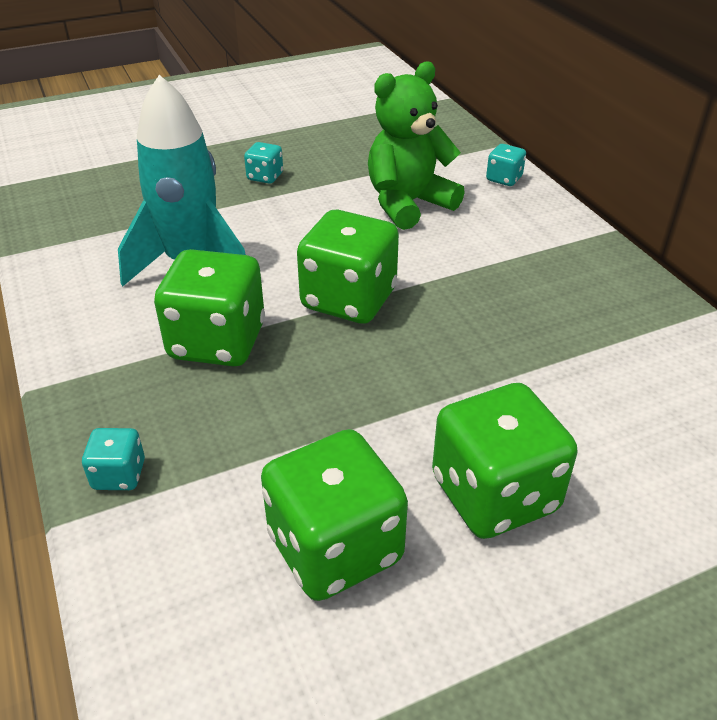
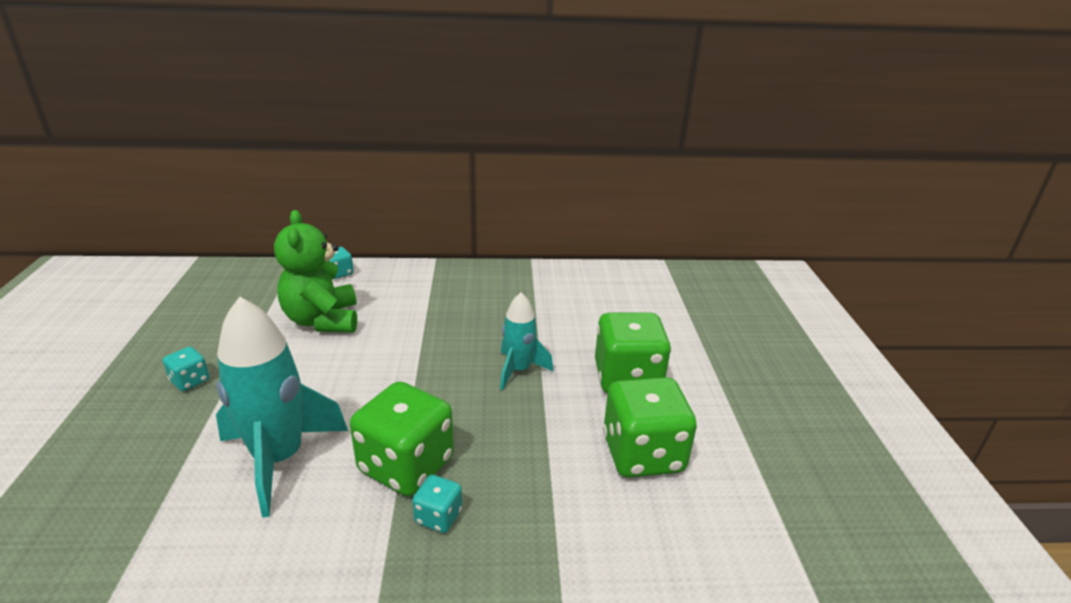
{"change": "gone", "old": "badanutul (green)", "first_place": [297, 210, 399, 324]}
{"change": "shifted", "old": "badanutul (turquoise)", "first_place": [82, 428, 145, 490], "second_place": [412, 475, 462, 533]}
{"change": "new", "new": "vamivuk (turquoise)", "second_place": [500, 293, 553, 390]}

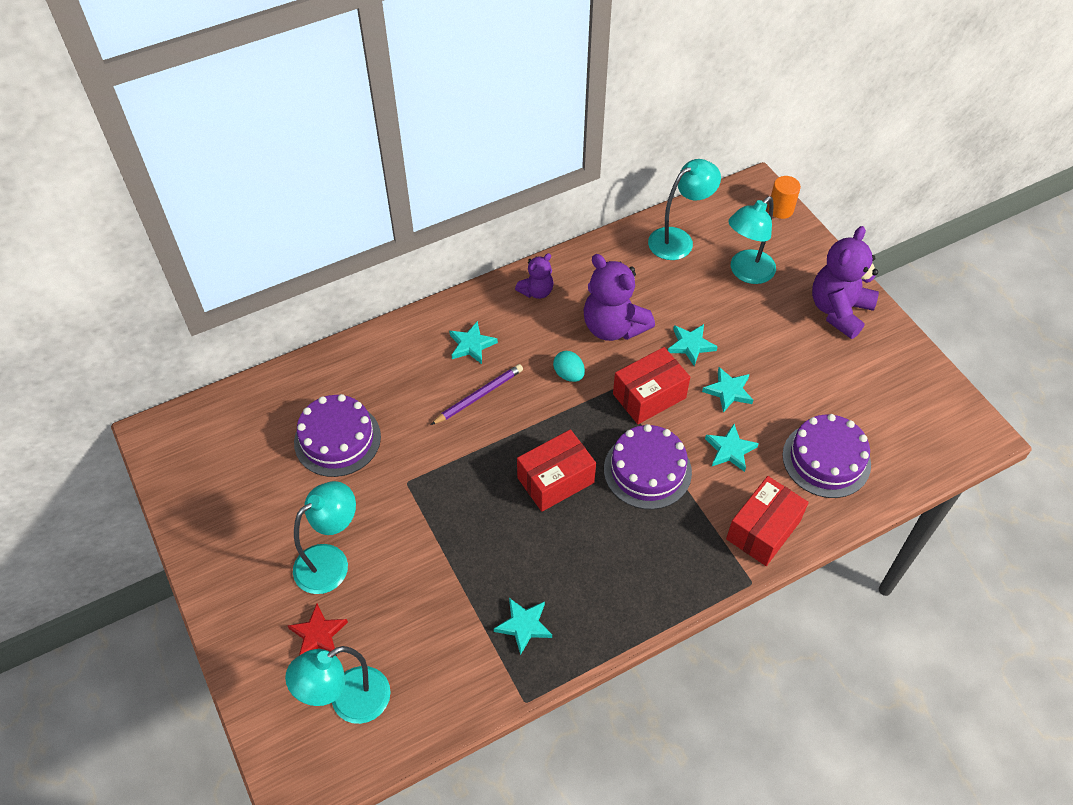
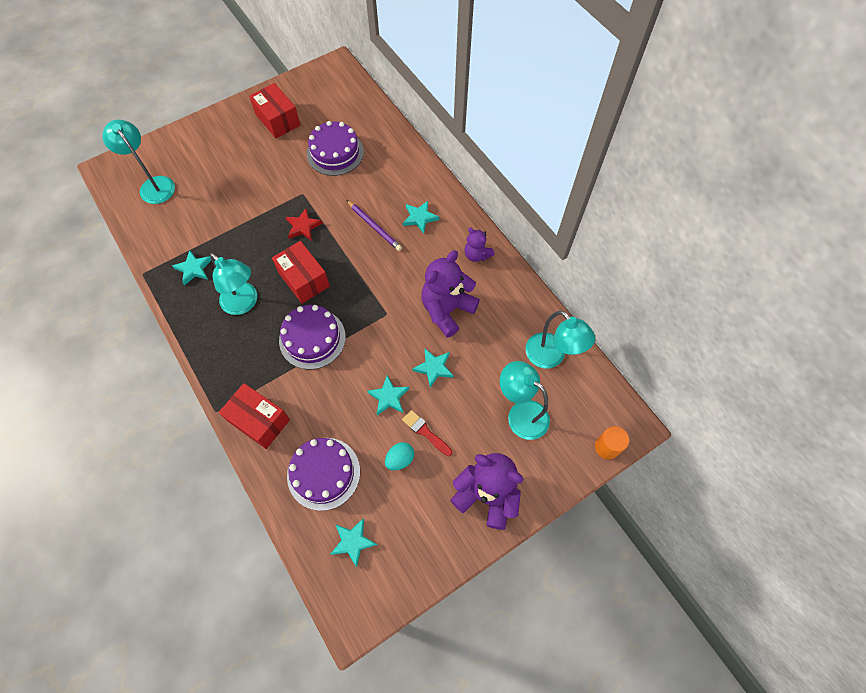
{"change": "shifted", "old": "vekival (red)", "first_place": [613, 347, 690, 424], "second_place": [249, 83, 300, 138]}
{"change": "shifted", "old": "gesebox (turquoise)", "first_place": [553, 351, 585, 382], "second_place": [385, 442, 414, 470]}
{"change": "shifted", "old": "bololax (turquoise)", "first_place": [705, 424, 759, 472], "second_place": [331, 518, 377, 567]}
{"change": "shifted", "old": "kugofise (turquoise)", "first_place": [293, 481, 356, 594], "second_place": [210, 253, 257, 315]}
{"change": "shifted", "old": "bololax (red)", "first_place": [288, 604, 348, 656], "second_place": [286, 209, 323, 241]}
{"change": "new", "new": "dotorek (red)", "second_place": [402, 410, 452, 456]}

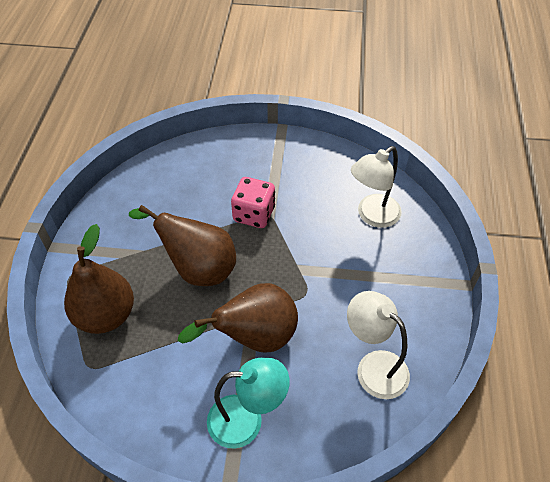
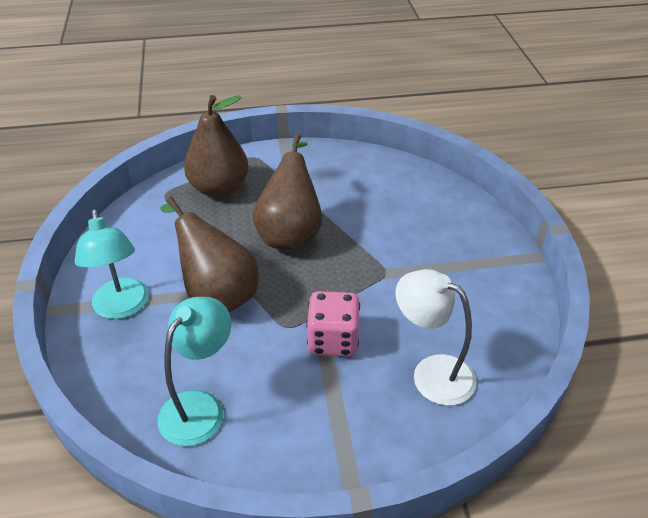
{"change": "shifted", "old": "badanutul (pink)", "first_place": [231, 177, 275, 228], "second_place": [306, 291, 360, 356]}
{"change": "repainted", "old": "kugofise (white)", "new": "kugofise (turquoise)", "first_place": [347, 291, 410, 399], "second_place": [158, 297, 231, 446]}

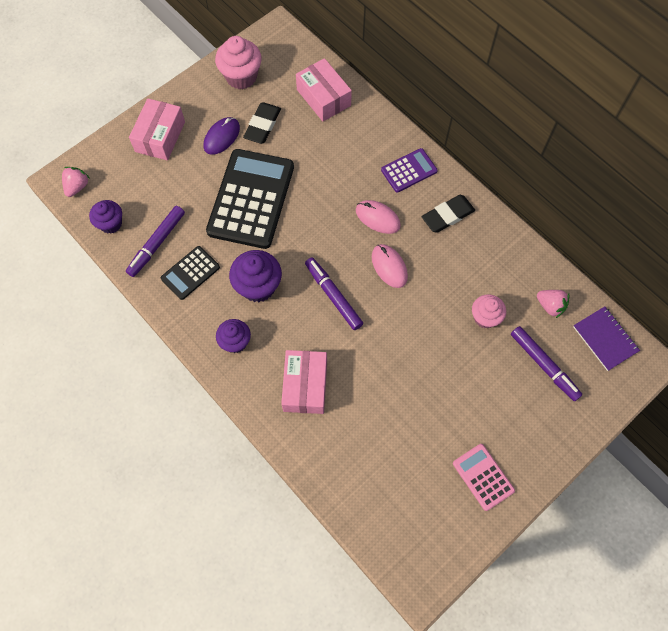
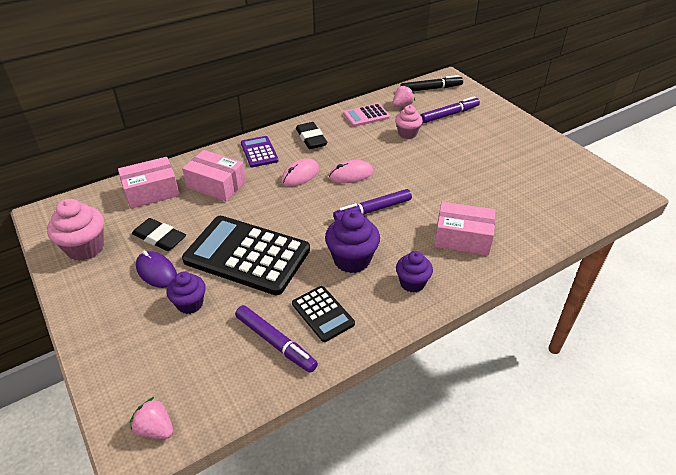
{"change": "shifted", "old": "vekival (pink)", "first_place": [129, 98, 185, 160], "second_place": [182, 150, 246, 201]}
{"change": "shifted", "old": "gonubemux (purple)", "first_place": [89, 200, 122, 234], "second_place": [167, 272, 206, 314]}
{"change": "swapped", "old": "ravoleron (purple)", "new": "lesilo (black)", "first_place": [573, 306, 640, 371], "second_place": [400, 75, 463, 91]}
{"change": "shifted", "old": "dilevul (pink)", "first_place": [453, 444, 515, 511], "second_place": [343, 103, 390, 127]}

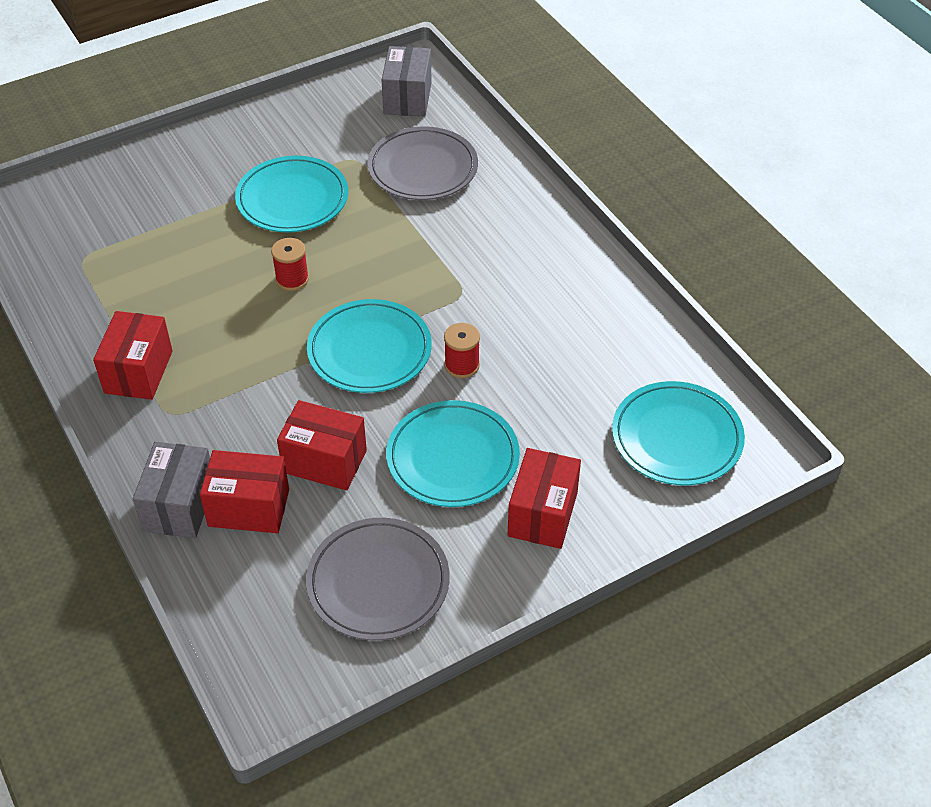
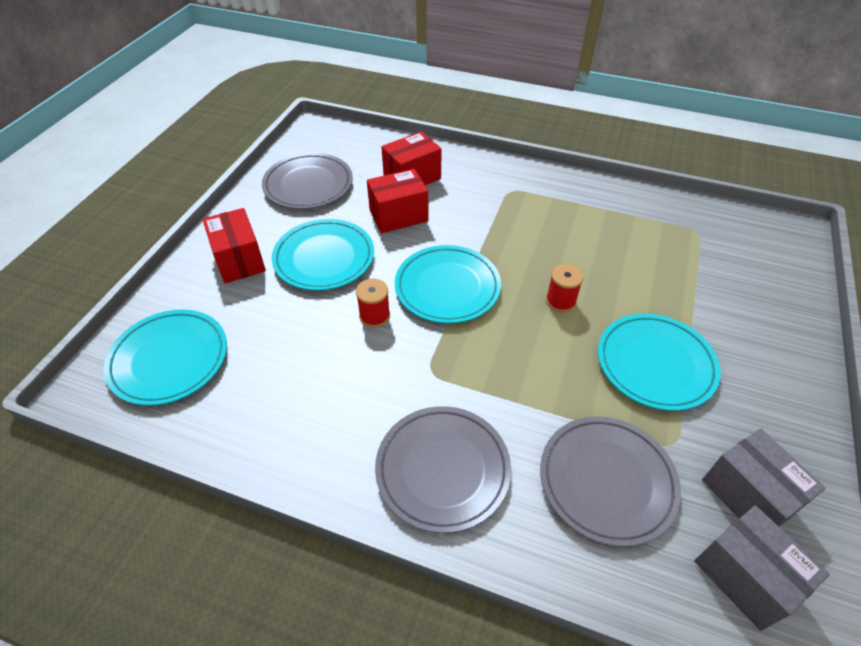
{"change": "gone", "old": "vekival (red)", "first_place": [93, 311, 173, 400]}
{"change": "shifted", "old": "vekival (grey)", "first_place": [133, 441, 210, 538], "second_place": [702, 429, 826, 527]}
{"change": "new", "new": "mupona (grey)", "second_place": [375, 406, 511, 533]}

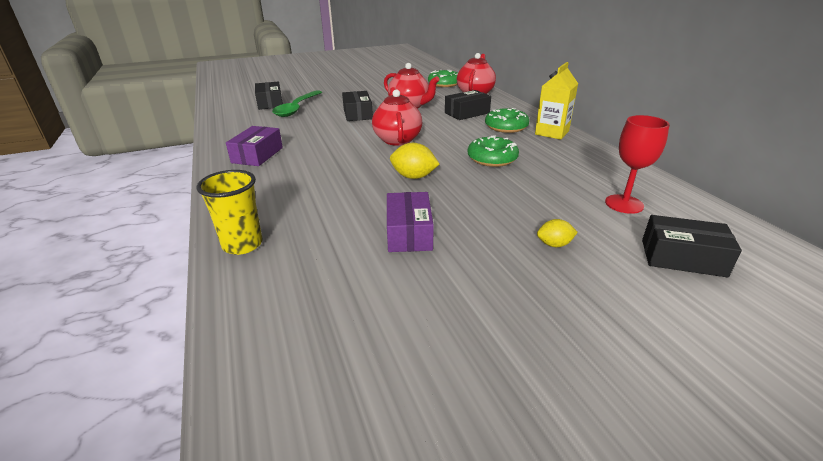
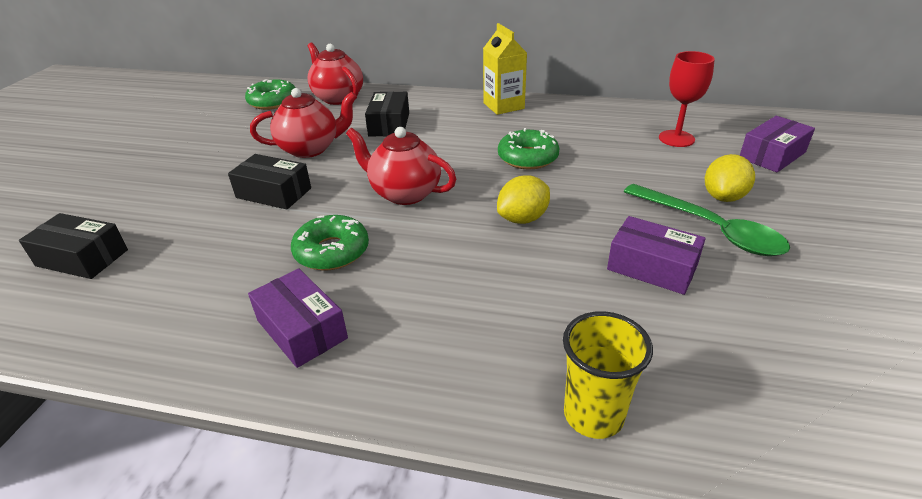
{"change": "shifted", "old": "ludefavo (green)", "first_place": [272, 90, 322, 117], "second_place": [624, 184, 790, 256]}
{"change": "shifted", "old": "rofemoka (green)", "first_place": [485, 108, 529, 133], "second_place": [291, 215, 369, 271]}
{"change": "repainted", "old": "vekival (black)", "new": "vekival (purple)", "first_place": [642, 215, 742, 278], "second_place": [740, 116, 815, 172]}
{"change": "scaled", "old": "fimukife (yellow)", "first_place": [537, 219, 578, 247], "second_place": [705, 154, 755, 202], "factor": 1.62}

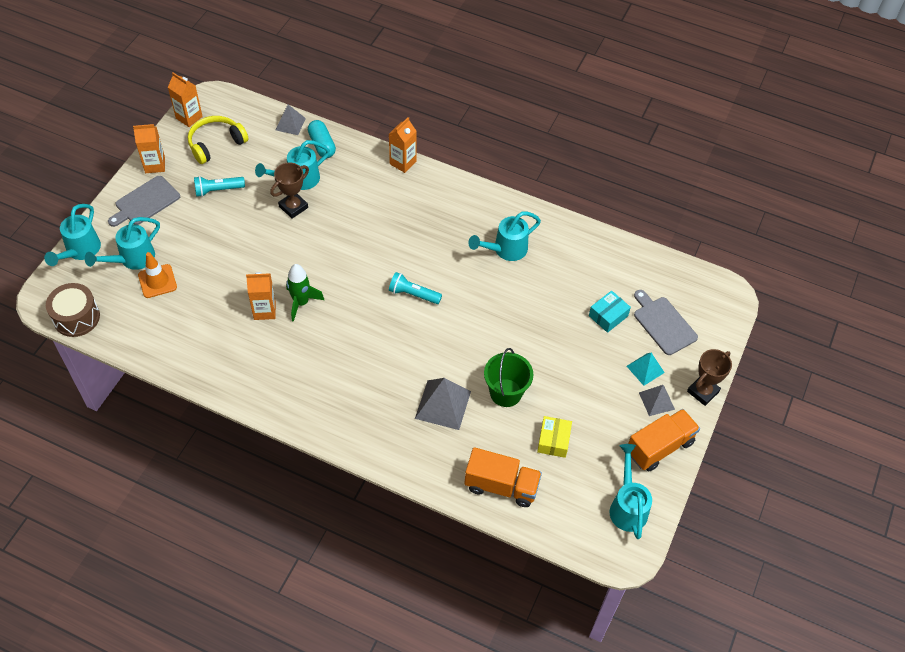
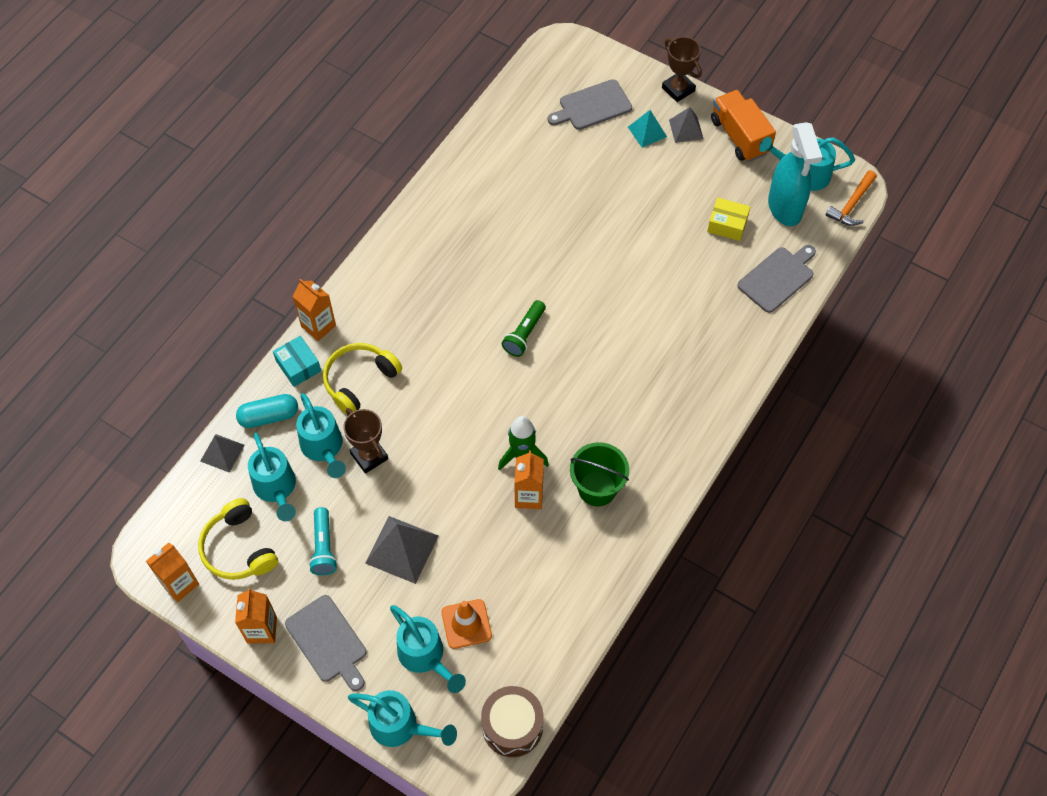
{"change": "shifted", "old": "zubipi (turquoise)", "first_place": [468, 212, 541, 261], "second_place": [248, 433, 296, 521]}
{"change": "repainted", "old": "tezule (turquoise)", "new": "tezule (green)", "first_place": [389, 272, 442, 304], "second_place": [502, 300, 546, 357]}
{"change": "shifted", "old": "vekival (turquoise)", "first_place": [589, 291, 631, 333], "second_place": [273, 336, 321, 387]}
{"change": "shifted", "old": "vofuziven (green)", "first_place": [484, 348, 534, 407], "second_place": [570, 442, 629, 506]}
{"change": "shifted", "old": "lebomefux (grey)", "first_place": [415, 378, 471, 430], "second_place": [365, 516, 439, 584]}
{"change": "swapped", "old": "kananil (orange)", "new": "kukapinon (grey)", "first_place": [465, 447, 542, 507], "second_place": [737, 245, 816, 313]}
{"change": "new", "new": "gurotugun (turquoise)", "second_place": [768, 122, 822, 226]}
{"change": "new", "new": "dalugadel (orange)", "second_place": [826, 170, 877, 226]}
{"change": "new", "new": "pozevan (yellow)", "second_place": [323, 343, 402, 414]}

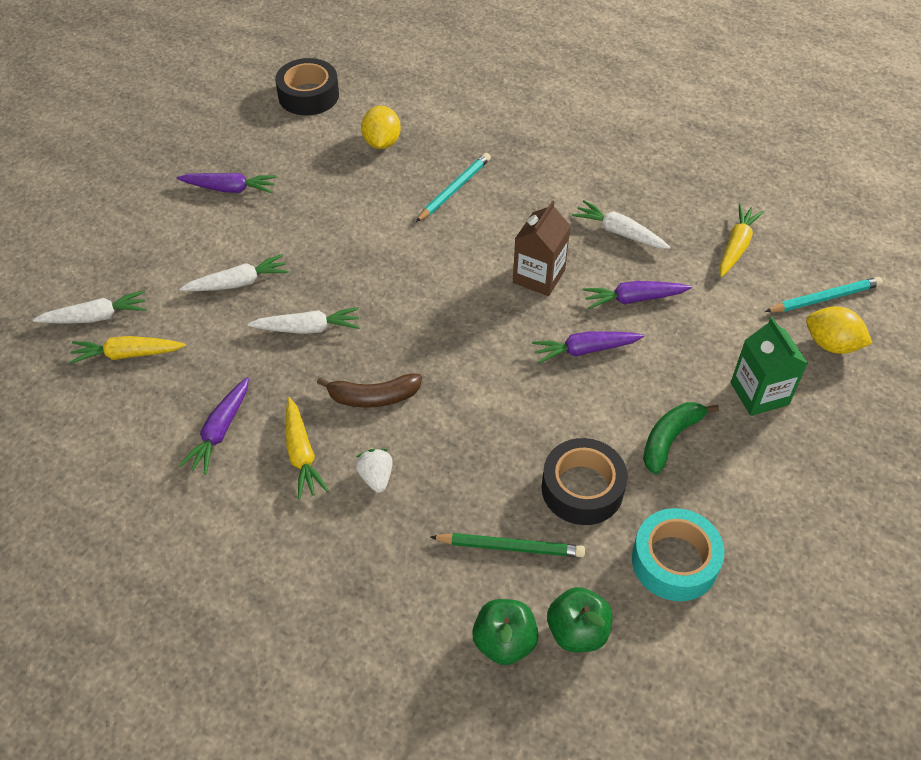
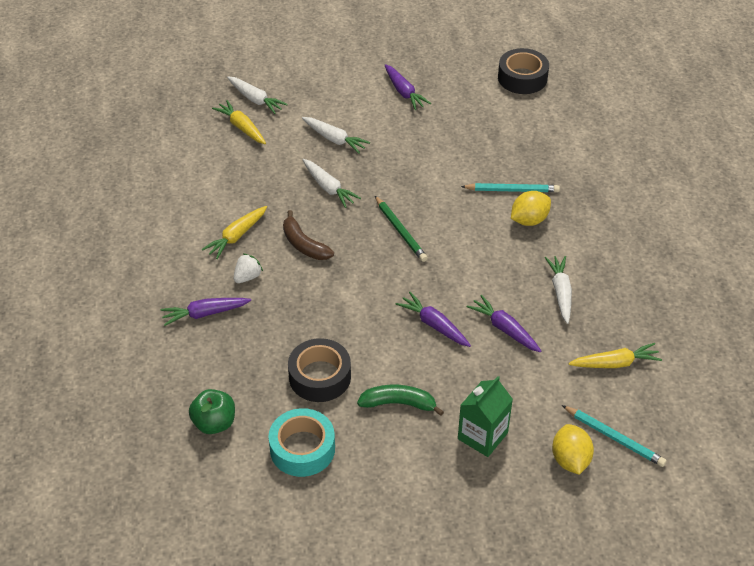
{"change": "shifted", "old": "fimukife (yellow)", "first_place": [361, 106, 401, 149], "second_place": [511, 191, 551, 226]}
{"change": "gone", "old": "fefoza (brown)", "first_place": [513, 200, 570, 296]}
{"change": "shifted", "old": "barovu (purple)", "first_place": [179, 377, 249, 475], "second_place": [161, 298, 251, 326]}
{"change": "shifted", "old": "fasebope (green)", "first_place": [430, 533, 585, 557], "second_place": [375, 196, 428, 262]}
{"change": "gone", "old": "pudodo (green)", "first_place": [472, 599, 539, 665]}

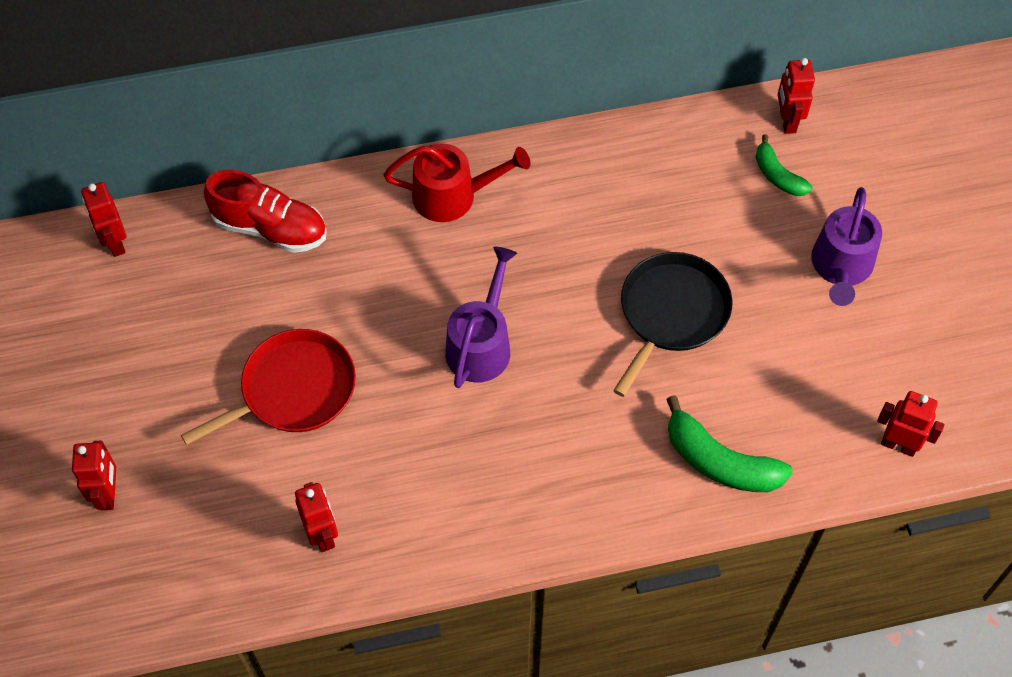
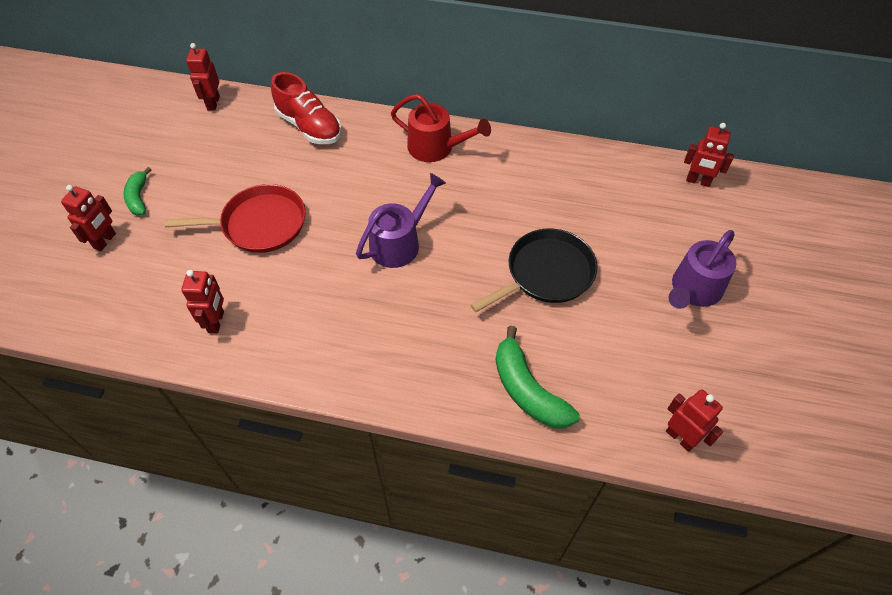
{"change": "rotated", "old": "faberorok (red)", "first_place": [778, 58, 815, 134], "second_place": [684, 123, 734, 187], "degrees": -90}
{"change": "shifted", "old": "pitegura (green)", "first_place": [756, 134, 813, 196], "second_place": [123, 167, 151, 215]}

